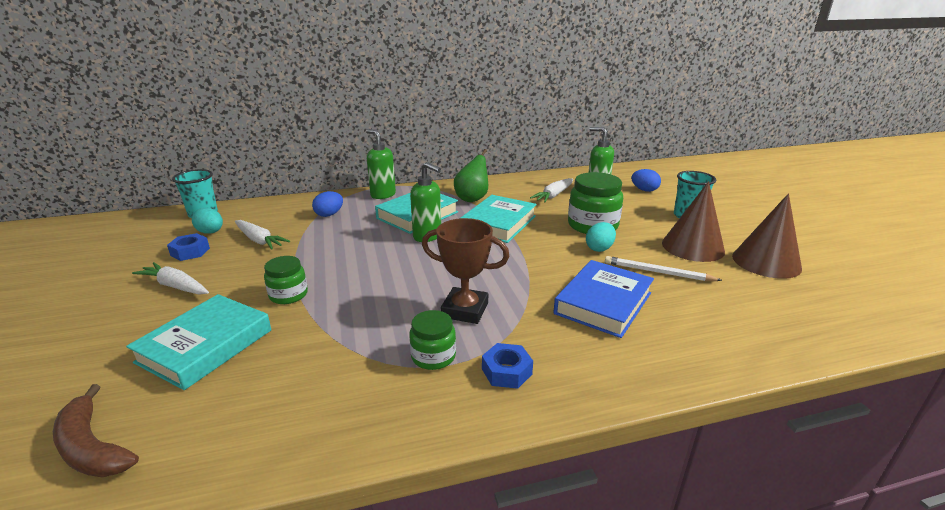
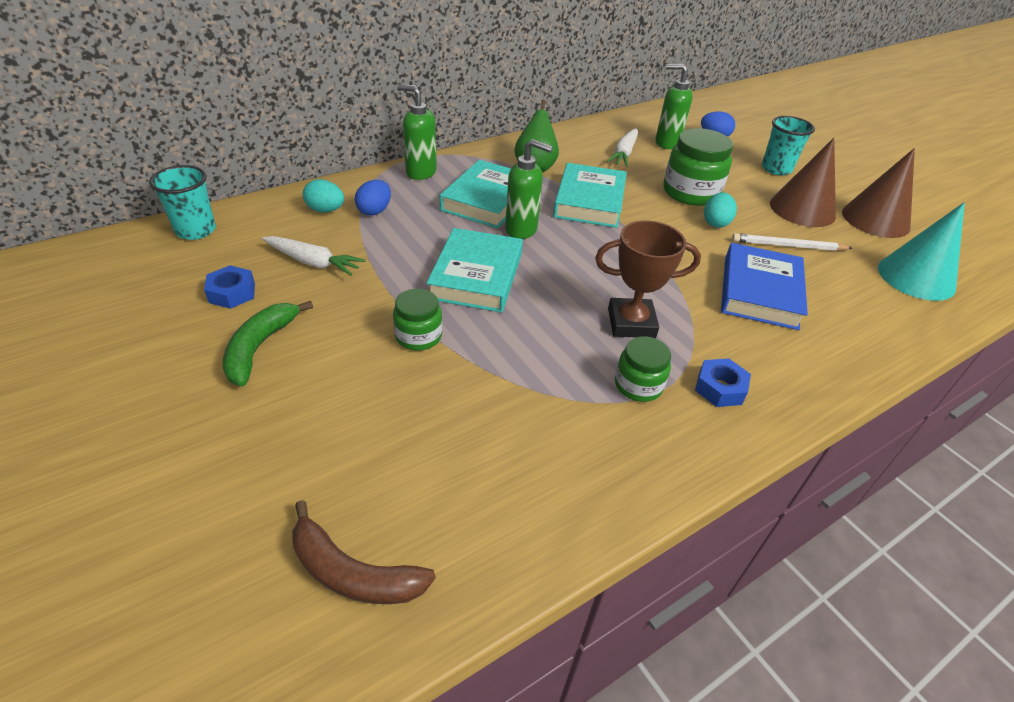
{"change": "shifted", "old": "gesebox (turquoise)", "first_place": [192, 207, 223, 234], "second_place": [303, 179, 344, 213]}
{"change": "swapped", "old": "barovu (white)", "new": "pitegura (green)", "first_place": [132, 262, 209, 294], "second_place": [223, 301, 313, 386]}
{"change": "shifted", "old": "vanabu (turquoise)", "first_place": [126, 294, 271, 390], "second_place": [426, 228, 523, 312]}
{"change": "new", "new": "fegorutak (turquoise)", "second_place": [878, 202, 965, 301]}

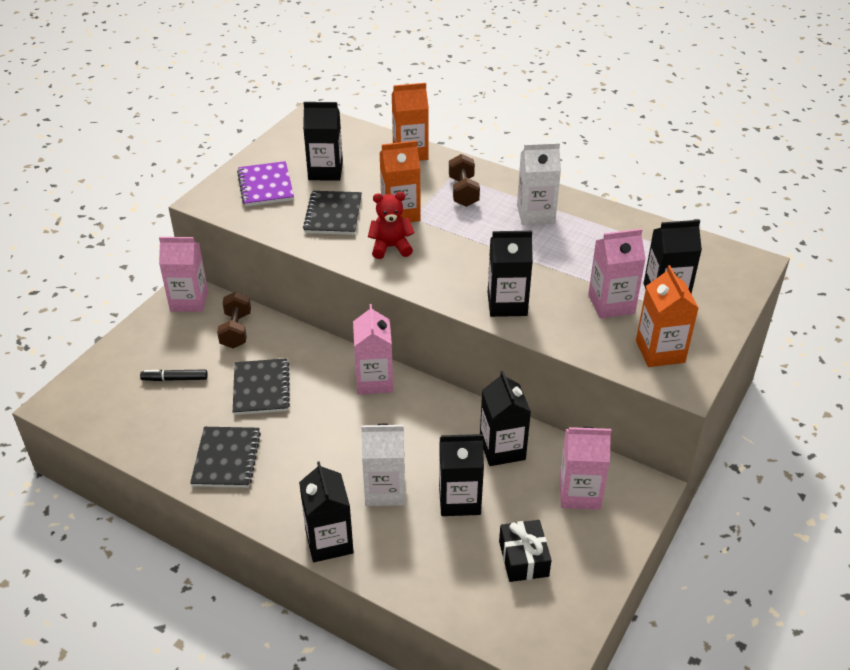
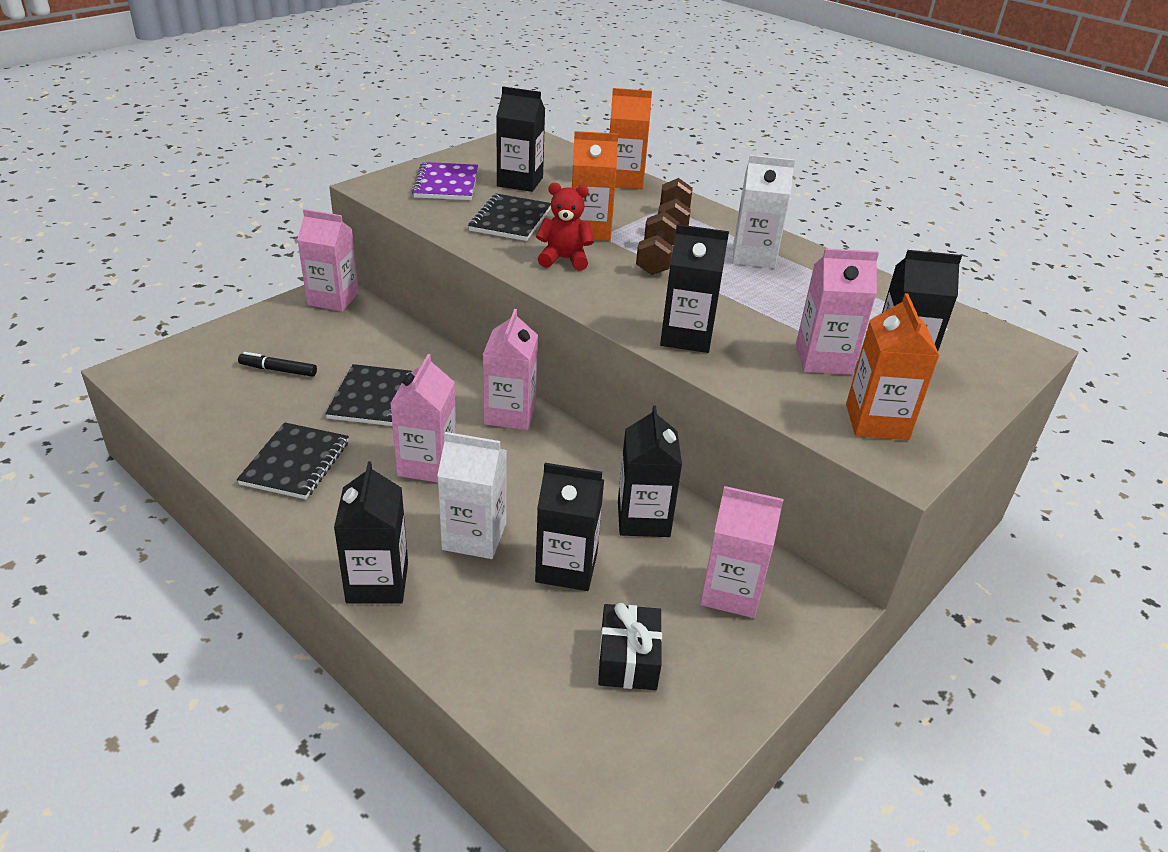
{"change": "shifted", "old": "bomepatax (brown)", "first_place": [217, 292, 251, 348], "second_place": [636, 212, 680, 275]}
{"change": "new", "new": "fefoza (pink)", "second_place": [390, 354, 456, 483]}

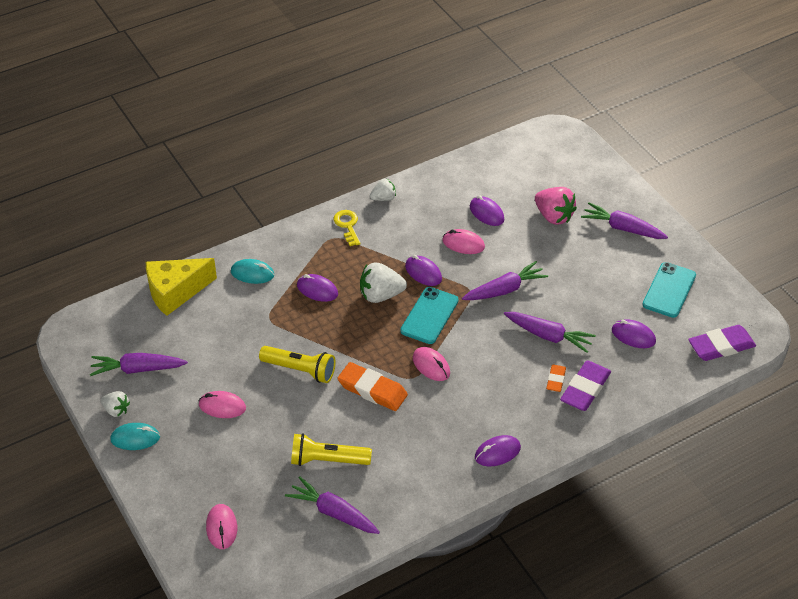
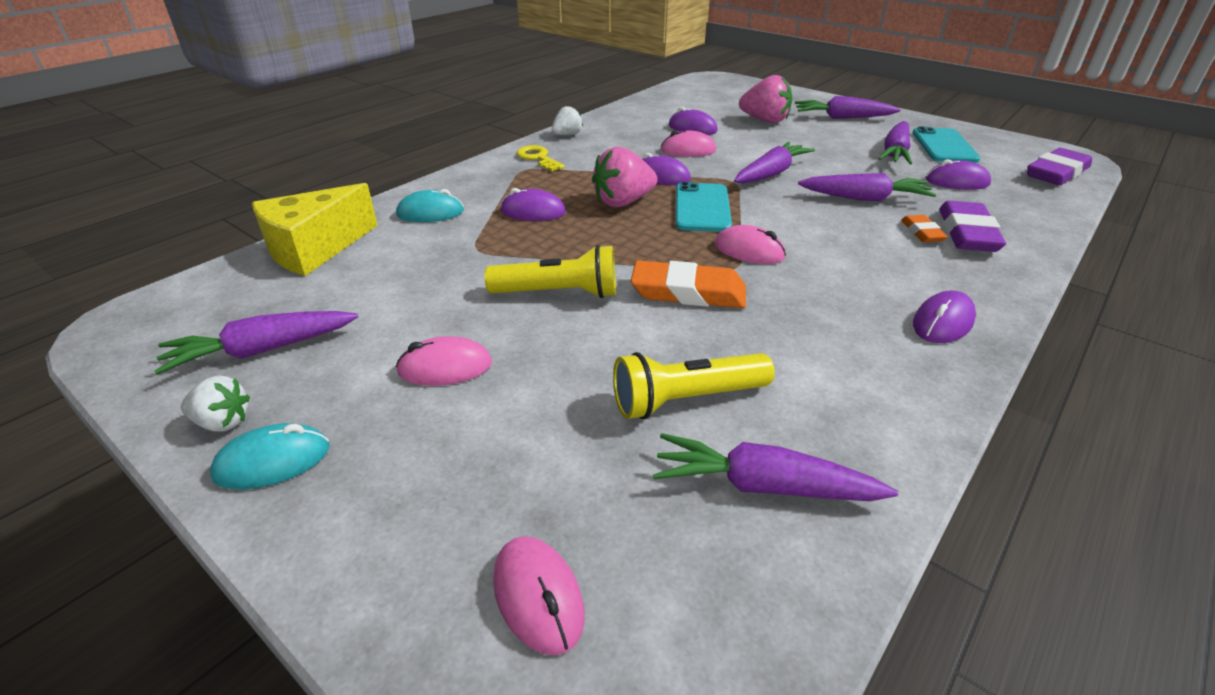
{"change": "repainted", "old": "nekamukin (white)", "new": "nekamukin (pink)", "first_place": [360, 262, 407, 303], "second_place": [592, 146, 658, 207]}
{"change": "new", "new": "barovu (purple)", "second_place": [878, 121, 912, 164]}

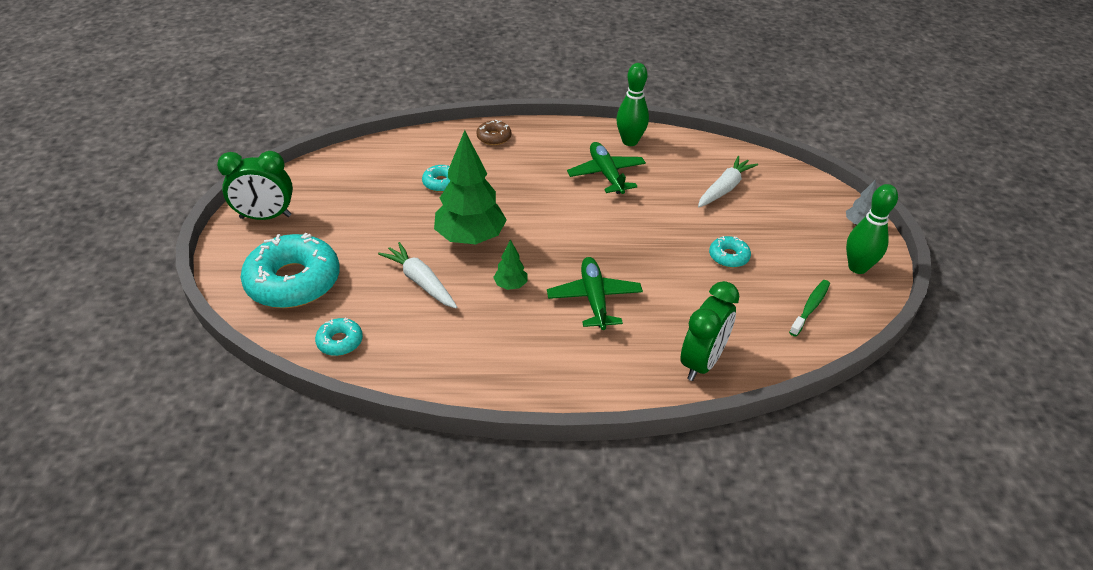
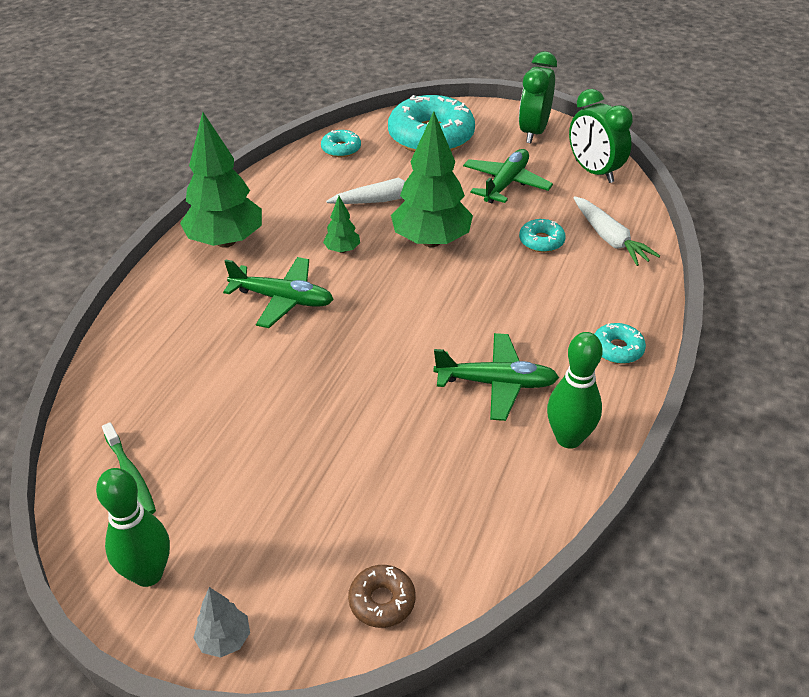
{"change": "shifted", "old": "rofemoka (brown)", "first_place": [476, 120, 512, 145], "second_place": [348, 565, 416, 628]}
{"change": "shifted", "old": "barovu (white)", "first_place": [698, 156, 758, 207], "second_place": [573, 196, 660, 266]}
{"change": "shifted", "old": "rofemoka (turquoise)", "first_place": [709, 236, 751, 268], "second_place": [595, 323, 646, 364]}
{"change": "shifted", "old": "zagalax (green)", "first_place": [681, 281, 739, 381], "second_place": [569, 89, 633, 183]}
{"change": "new", "new": "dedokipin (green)", "second_place": [180, 112, 262, 248]}
{"change": "new", "new": "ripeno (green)", "second_place": [463, 149, 553, 203]}

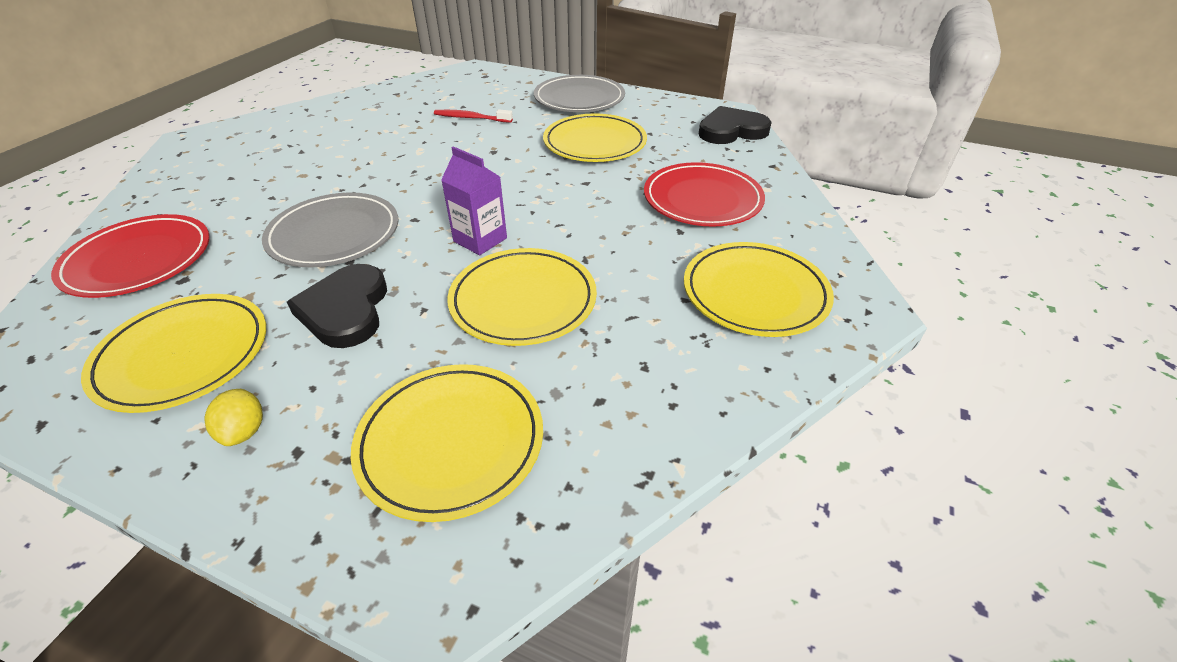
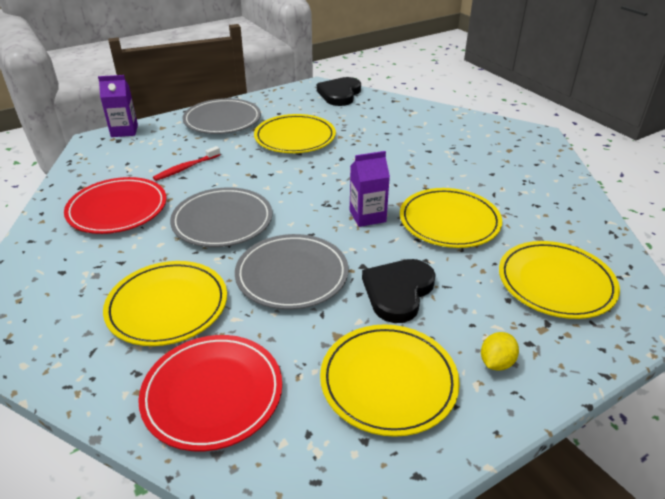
{"change": "shifted", "old": "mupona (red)", "first_place": [644, 162, 765, 227], "second_place": [64, 177, 167, 234]}
{"change": "shifted", "old": "mupona (yellow)", "first_place": [684, 242, 834, 337], "second_place": [103, 261, 227, 346]}
{"change": "rotated", "old": "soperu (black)", "first_place": [287, 264, 387, 348], "second_place": [362, 259, 436, 323], "degrees": 90}
{"change": "rotated", "old": "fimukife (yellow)", "first_place": [204, 389, 263, 446], "second_place": [481, 332, 519, 371], "degrees": -75}
{"change": "new", "new": "fefoza (purple)", "second_place": [98, 75, 138, 137]}
{"change": "new", "new": "mupona (grey)", "second_place": [170, 187, 272, 247]}

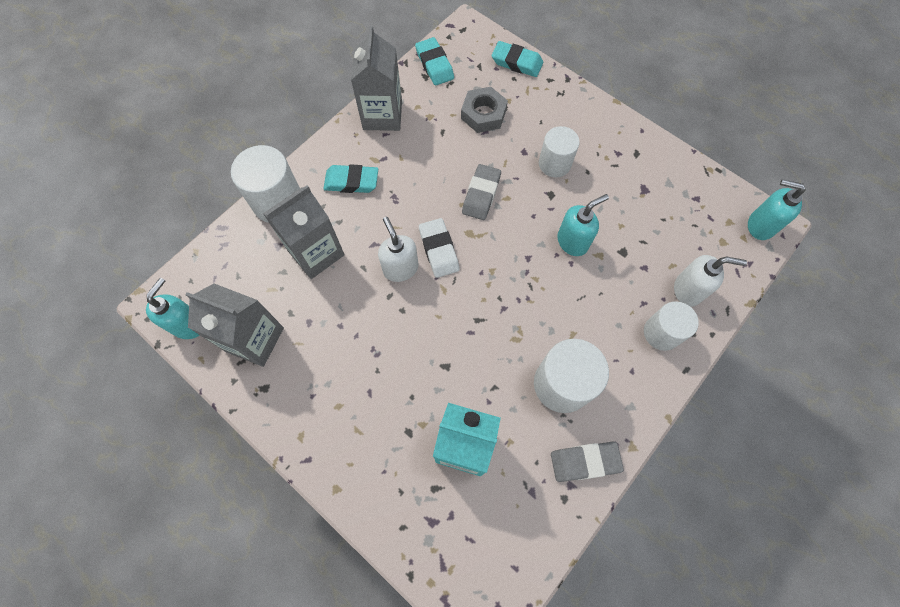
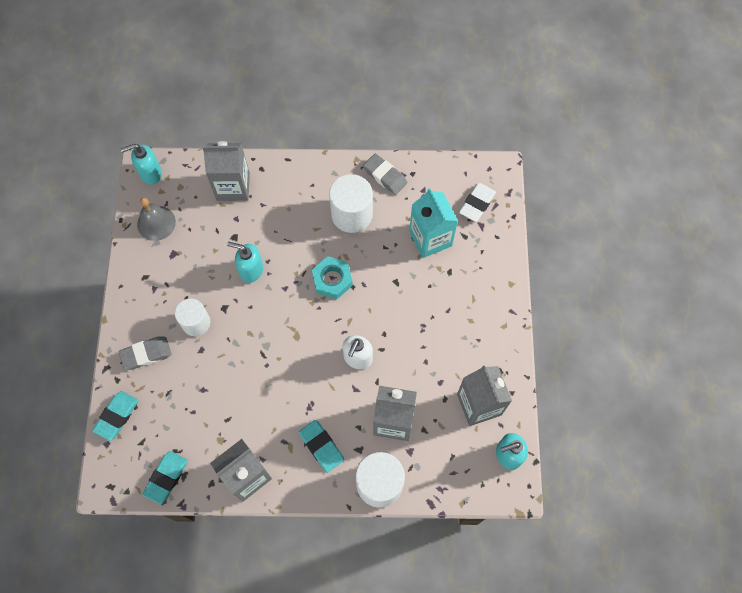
{"change": "rotated", "old": "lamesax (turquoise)", "first_place": [492, 41, 543, 77], "second_place": [92, 391, 139, 441], "degrees": 45}
{"change": "gone", "old": "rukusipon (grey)", "first_place": [461, 87, 508, 133]}
{"change": "shifted", "old": "lamesax (grey)", "first_place": [462, 164, 501, 220], "second_place": [119, 337, 172, 370]}
{"change": "rotated", "old": "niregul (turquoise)", "first_place": [748, 179, 806, 240], "second_place": [121, 144, 162, 185], "degrees": 90}
{"change": "shifted", "old": "lamesax (white)", "first_place": [419, 218, 459, 278], "second_place": [459, 183, 496, 222]}
{"change": "swapped", "old": "niregul (white)", "new": "fefoza (grey)", "first_place": [674, 255, 747, 307], "second_place": [202, 141, 250, 201]}
{"change": "gone", "old": "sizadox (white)", "first_place": [644, 301, 699, 351]}
{"change": "new", "new": "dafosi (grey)", "second_place": [137, 198, 176, 241]}
{"change": "new", "new": "rukusipon (turquoise)", "second_place": [312, 256, 353, 299]}

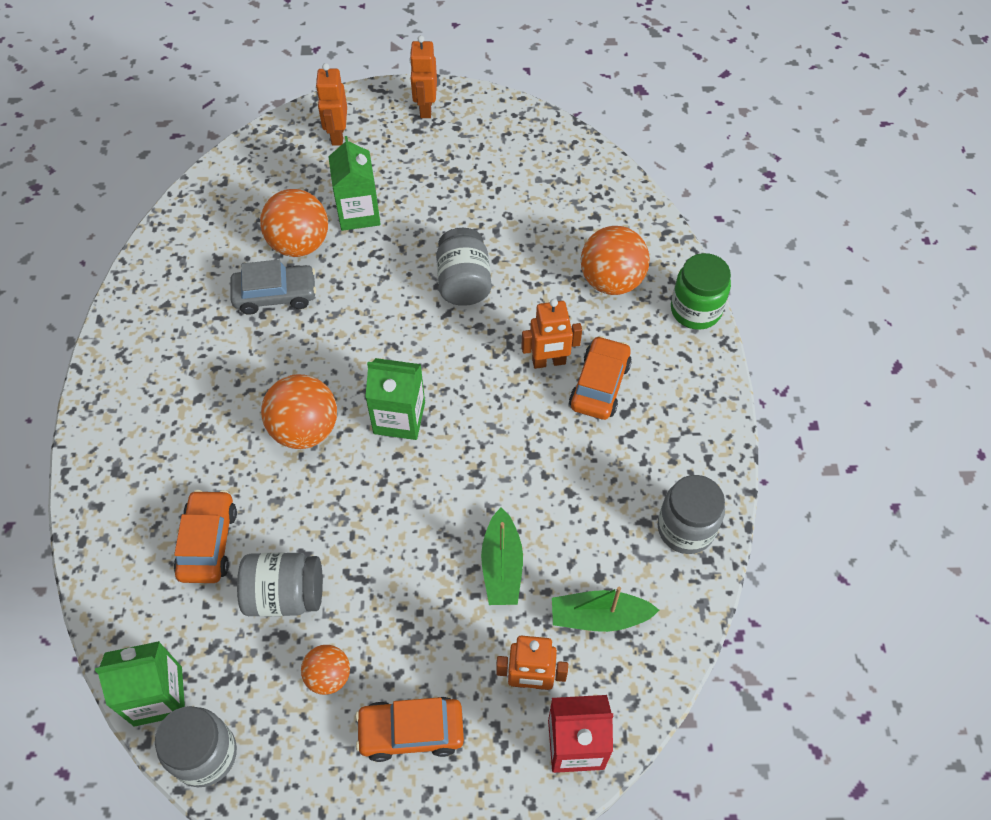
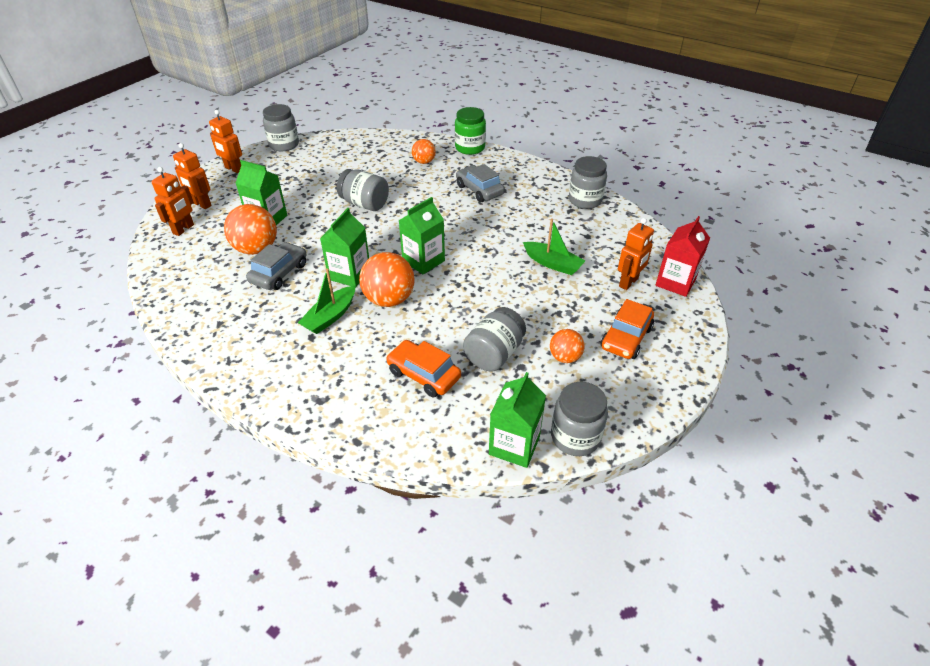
{"change": "scaled", "old": "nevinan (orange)", "first_place": [581, 226, 650, 295], "second_place": [412, 139, 436, 164], "factor": 0.58}
{"change": "shifted", "old": "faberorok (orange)", "first_place": [521, 299, 582, 369], "second_place": [151, 167, 194, 236]}
{"change": "repainted", "old": "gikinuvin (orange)", "new": "gikinuvin (grey)", "first_place": [569, 336, 632, 420], "second_place": [456, 164, 505, 202]}
{"change": "shifted", "old": "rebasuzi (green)", "first_place": [552, 587, 659, 632], "second_place": [298, 268, 355, 334]}
{"change": "new", "new": "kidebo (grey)", "second_place": [263, 104, 299, 151]}
{"change": "new", "new": "fefoza (green)", "second_place": [320, 208, 369, 287]}

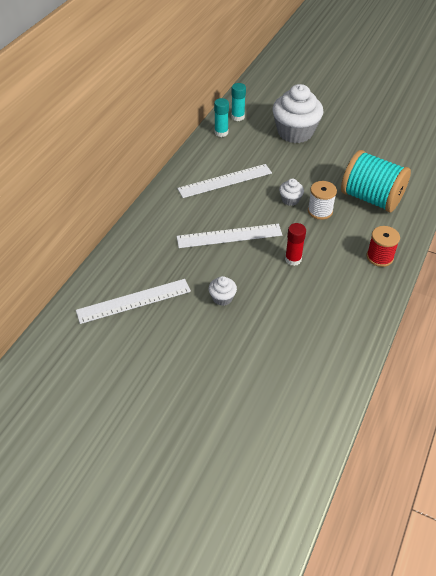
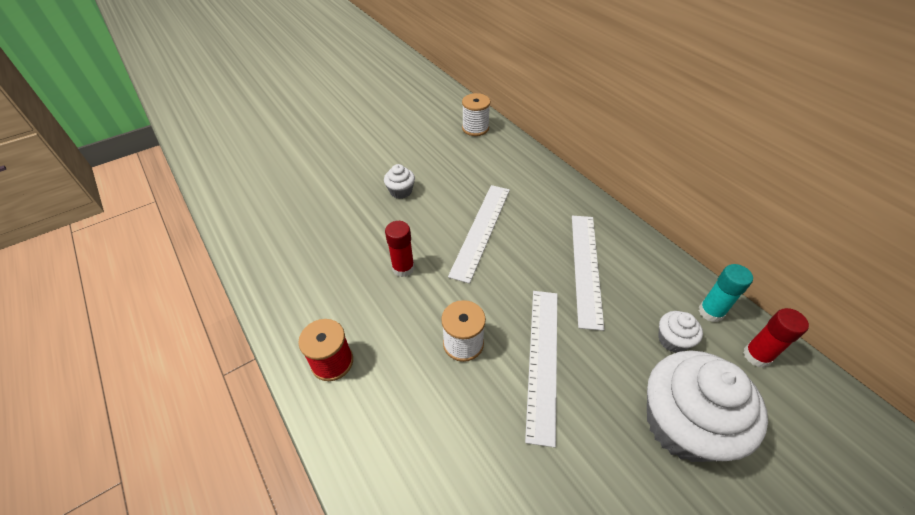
{"change": "repainted", "old": "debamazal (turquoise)", "new": "debamazal (red)", "first_place": [231, 83, 246, 121], "second_place": [743, 308, 809, 368]}
{"change": "gone", "old": "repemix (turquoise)", "first_place": [341, 150, 411, 213]}
{"change": "shifted", "old": "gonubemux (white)", "first_place": [279, 179, 304, 206], "second_place": [658, 311, 703, 352]}
{"change": "shifted", "old": "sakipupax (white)", "first_place": [76, 279, 191, 324], "second_place": [525, 291, 557, 447]}
{"change": "new", "new": "repemix (white)", "second_place": [462, 93, 491, 136]}

